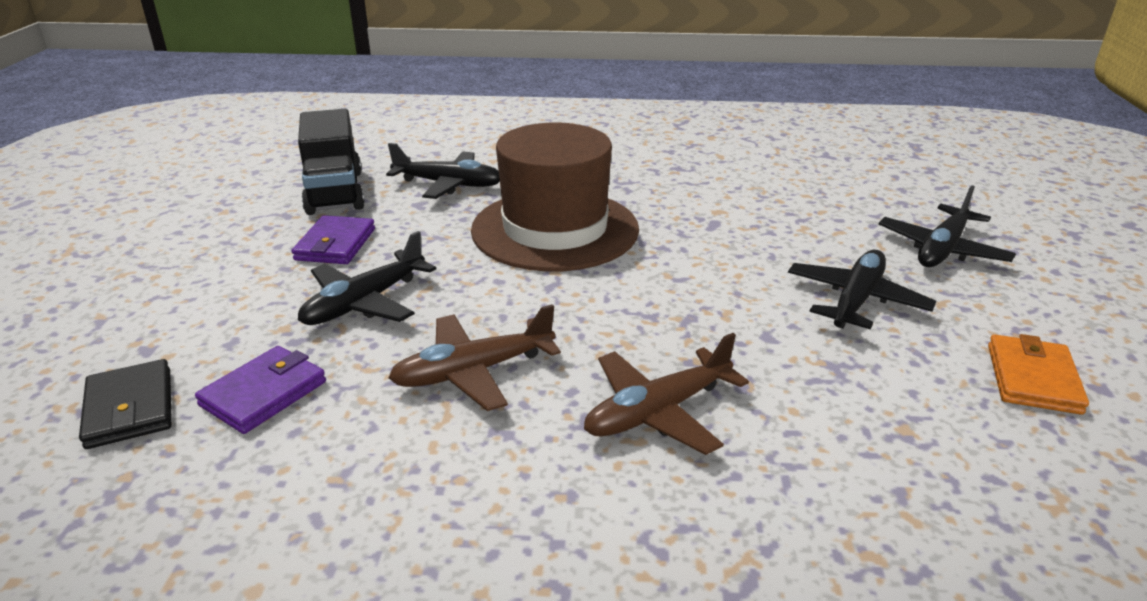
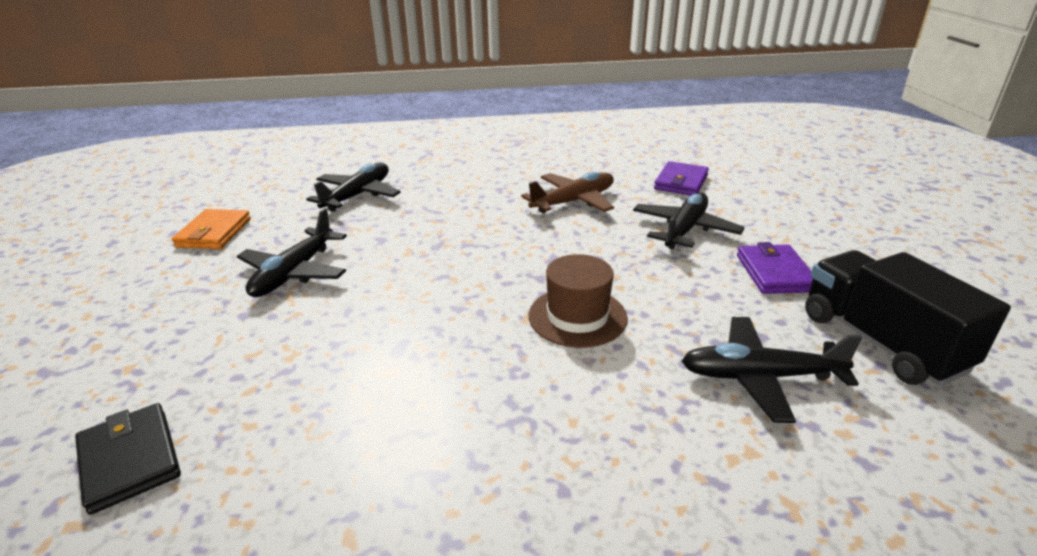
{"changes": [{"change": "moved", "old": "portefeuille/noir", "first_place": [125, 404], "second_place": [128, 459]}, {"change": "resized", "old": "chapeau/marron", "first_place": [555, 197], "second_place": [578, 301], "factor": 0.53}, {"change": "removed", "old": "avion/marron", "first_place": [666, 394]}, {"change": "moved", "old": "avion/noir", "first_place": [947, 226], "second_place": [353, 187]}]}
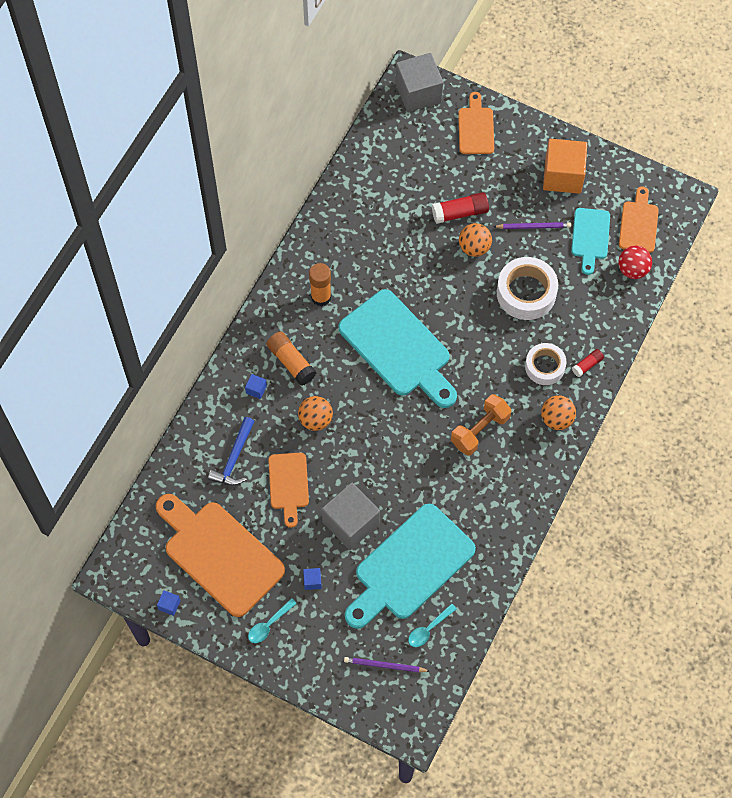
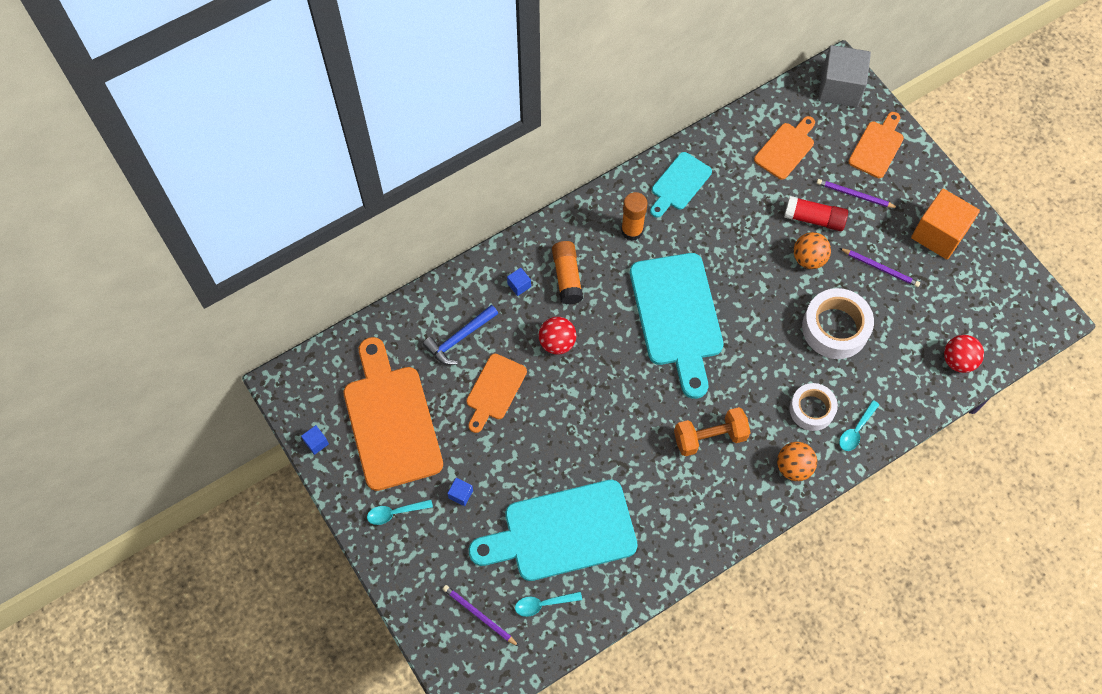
{"changes": [{"change": "recoloured", "old": "balle/orange", "new": "balle/rouge", "first_place": [315, 413], "second_place": [557, 336]}, {"change": "removed", "old": "cube/gris", "first_place": [351, 516]}, {"change": "moved", "old": "planche à découper/turquoise", "first_place": [590, 241], "second_place": [681, 184]}, {"change": "replaced", "old": "bâton de colle/rouge", "new": "cuillère/turquoise", "first_place": [588, 363], "second_place": [859, 425]}, {"change": "moved", "old": "planche à découper/orange", "first_place": [639, 220], "second_place": [784, 148]}, {"change": "added", "new": "crayon/violet", "second_place": [857, 193]}]}
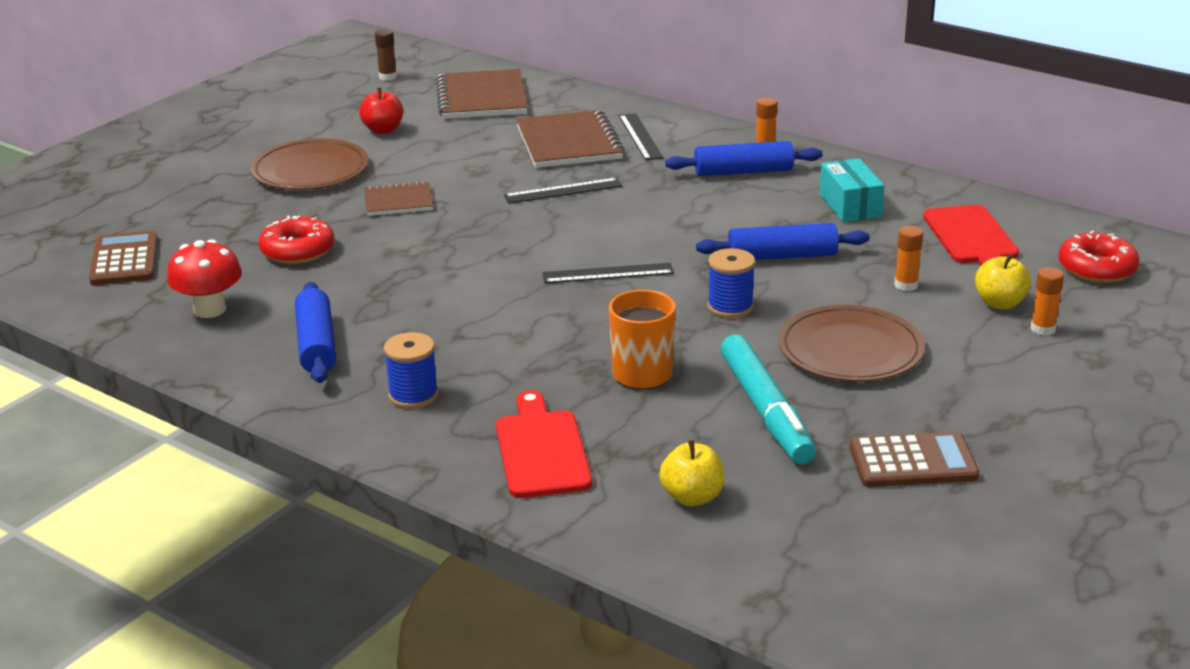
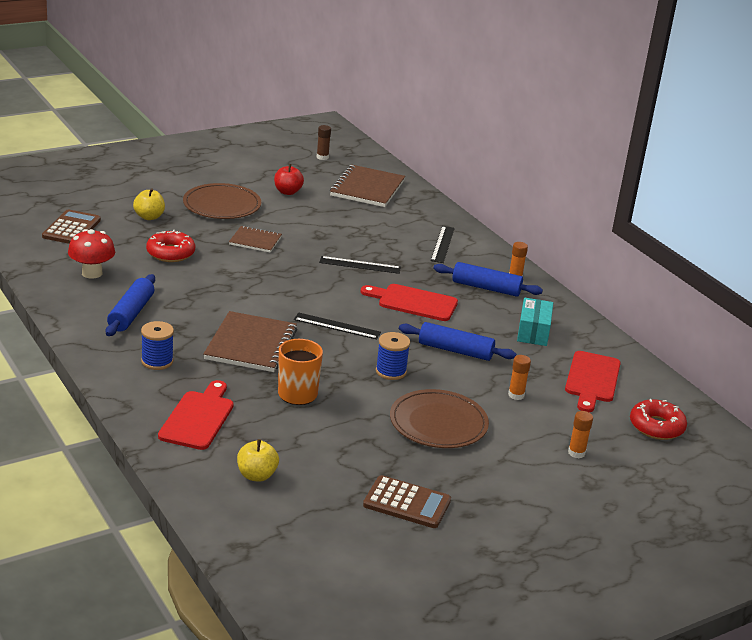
{"changes": [{"change": "moved", "old": "carnet/marron", "first_place": [570, 139], "second_place": [250, 341]}, {"change": "removed", "old": "feutre/turquoise", "first_place": [768, 399]}, {"change": "moved", "old": "pomme/jaune", "first_place": [1003, 281], "second_place": [149, 204]}, {"change": "added", "new": "planche à découper/rouge", "second_place": [409, 302]}]}
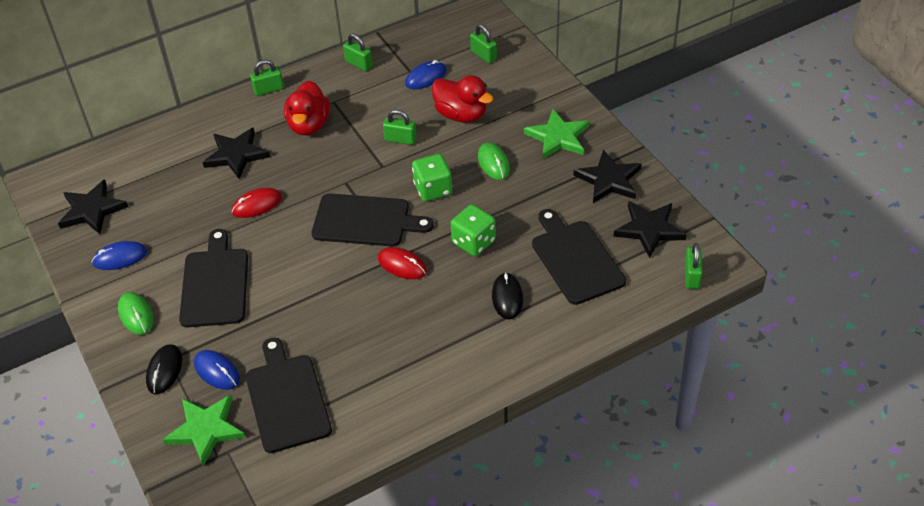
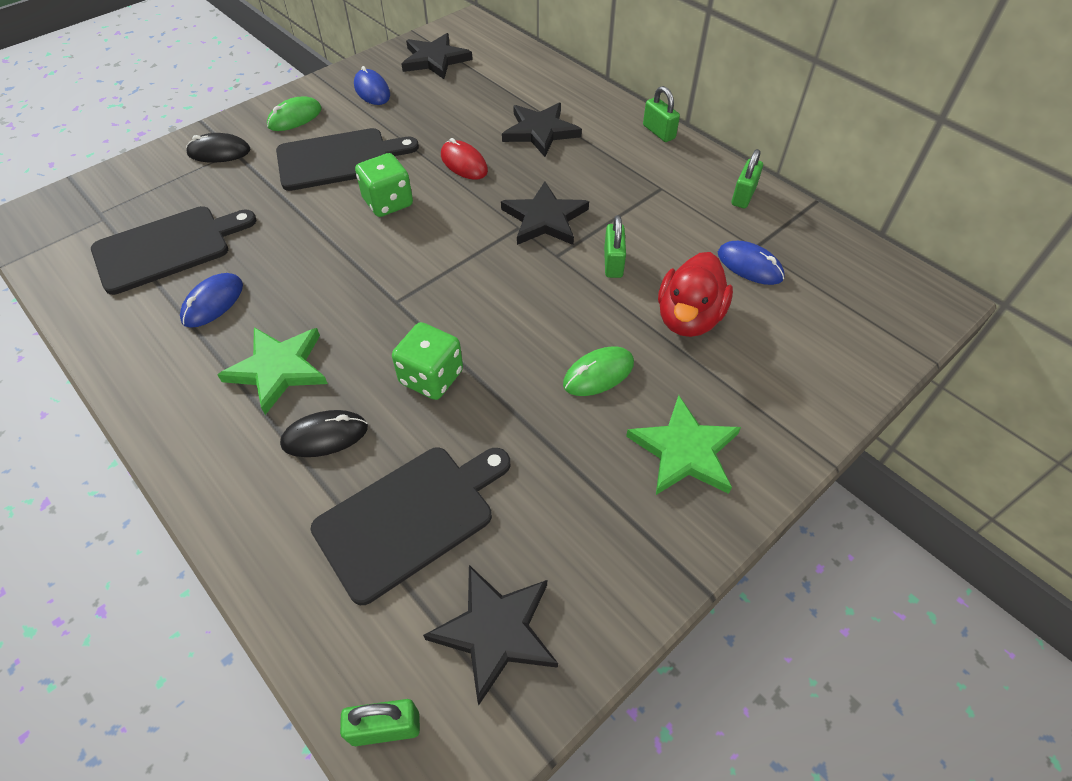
{"changes": [{"change": "moved", "old": "étoile/vert", "first_place": [204, 430], "second_place": [272, 371]}, {"change": "moved", "old": "souris/bleu", "first_place": [217, 370], "second_place": [211, 300]}, {"change": "removed", "old": "canard/rouge", "first_place": [307, 108]}, {"change": "removed", "old": "planche à découper/noir", "first_place": [372, 220]}, {"change": "removed", "old": "souris/rouge", "first_place": [402, 263]}, {"change": "moved", "old": "dé/vert", "first_place": [432, 177], "second_place": [384, 185]}, {"change": "removed", "old": "cadenas/vert", "first_place": [483, 43]}, {"change": "moved", "old": "étoile/noir", "first_place": [607, 176], "second_place": [545, 213]}]}
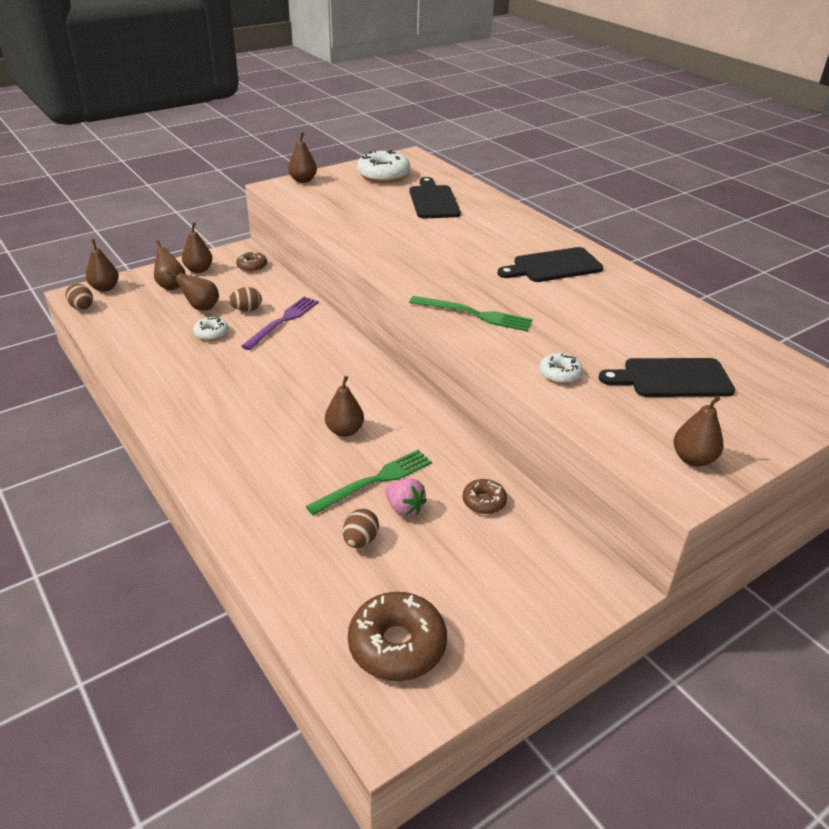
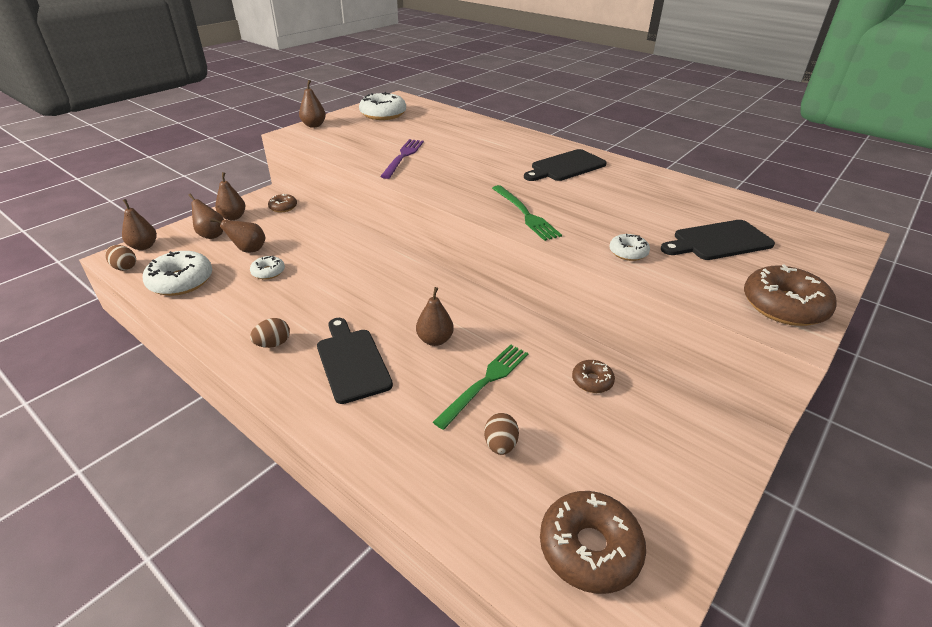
{"changes": [{"change": "moved", "old": "œuf/marron", "first_place": [245, 299], "second_place": [270, 333]}, {"change": "moved", "old": "fourchette/violet", "first_place": [280, 323], "second_place": [402, 159]}, {"change": "removed", "old": "fraise/rose", "first_place": [406, 497]}, {"change": "moved", "old": "planche à découper/noir", "first_place": [435, 198], "second_place": [355, 361]}, {"change": "turned", "old": "fourchette/vert", "first_place": [471, 313], "second_place": [527, 213], "degrees": 60}, {"change": "replaced", "old": "poire/marron", "new": "beignet/marron", "first_place": [698, 431], "second_place": [790, 295]}, {"change": "added", "new": "beignet/blanc", "second_place": [177, 273]}]}
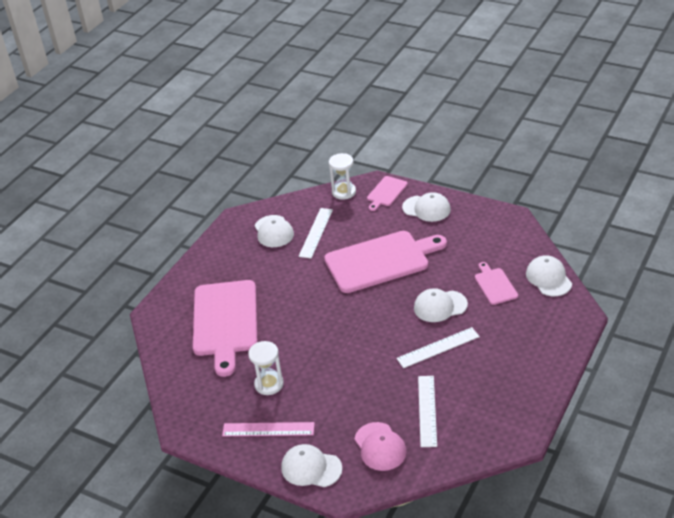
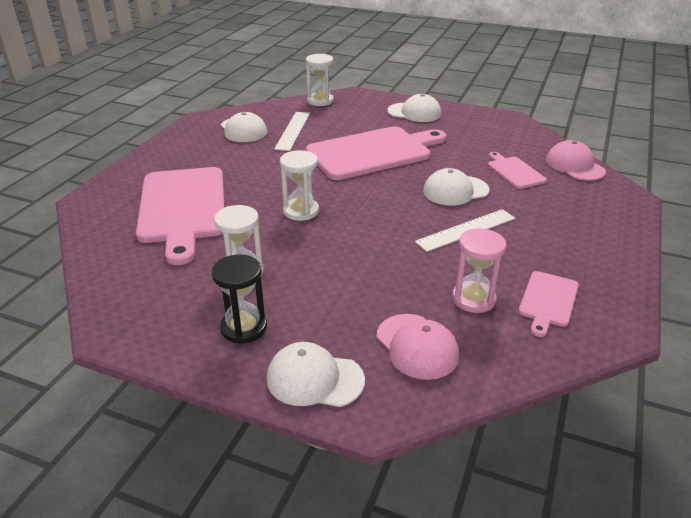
{"changes": [{"change": "replaced", "old": "règle/rose", "new": "sablier/noir", "first_place": [268, 429], "second_place": [239, 299]}, {"change": "moved", "old": "planche à découper/rose", "first_place": [387, 193], "second_place": [548, 304]}, {"change": "replaced", "old": "règle/blanc", "new": "sablier/rose", "first_place": [427, 411], "second_place": [479, 270]}, {"change": "recoloured", "old": "casquette/blanc", "new": "casquette/rose", "first_place": [549, 275], "second_place": [576, 160]}, {"change": "added", "new": "sablier/blanc", "second_place": [299, 185]}]}
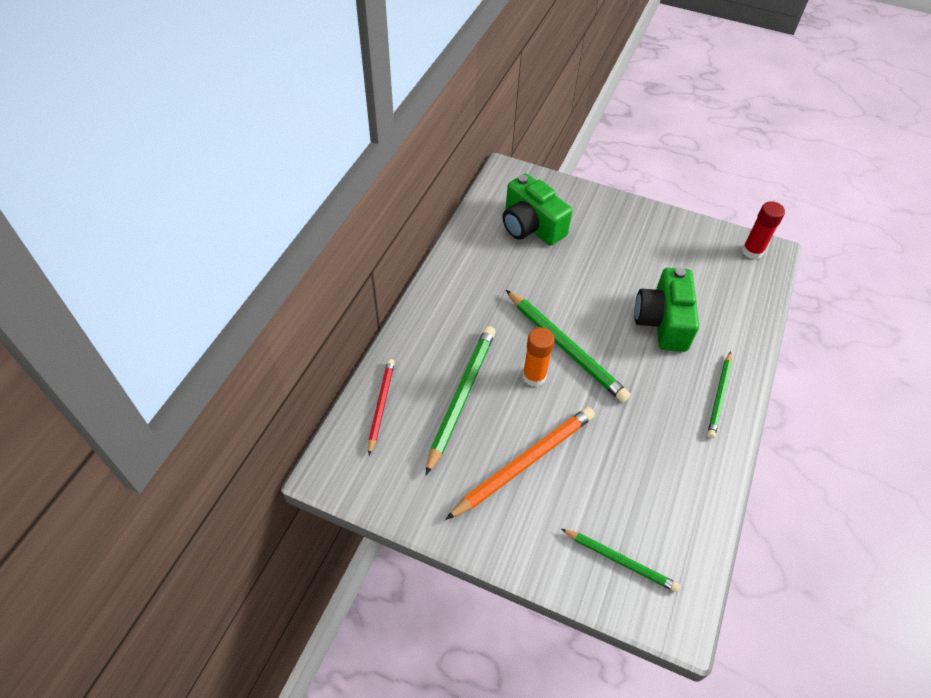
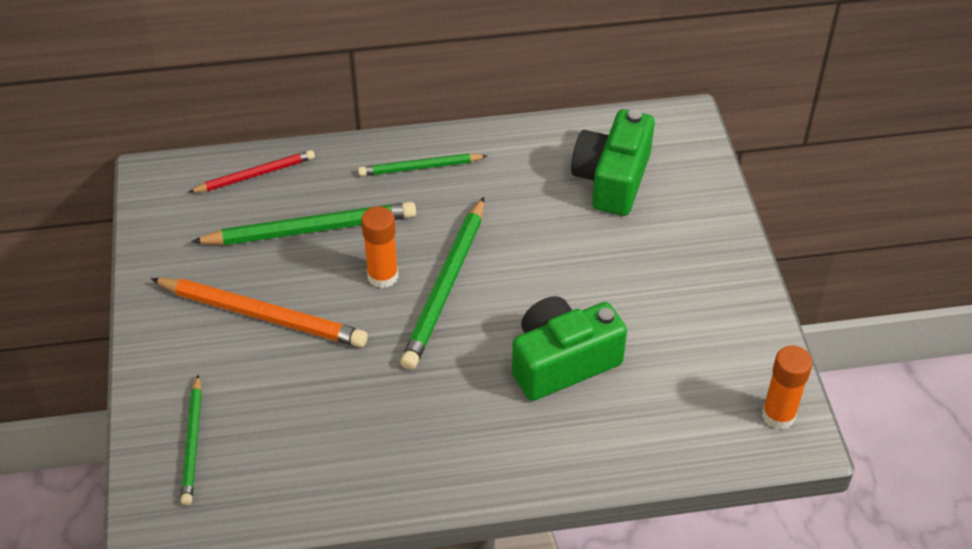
{"changes": [{"change": "moved", "old": "crayon/vert", "first_place": [719, 394], "second_place": [422, 165]}, {"change": "recoloured", "old": "bâton de colle/rouge", "new": "bâton de colle/orange", "first_place": [763, 230], "second_place": [787, 388]}]}
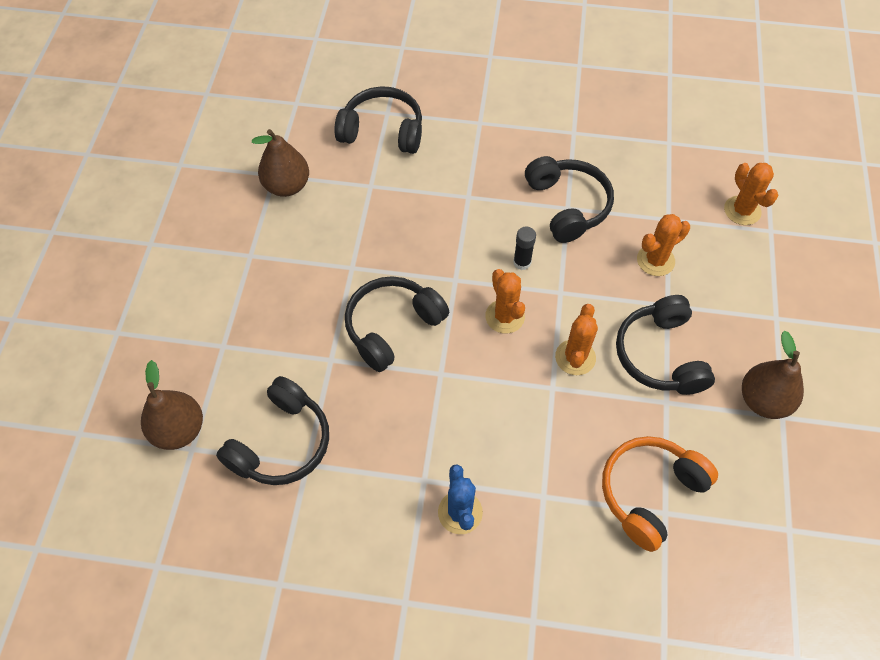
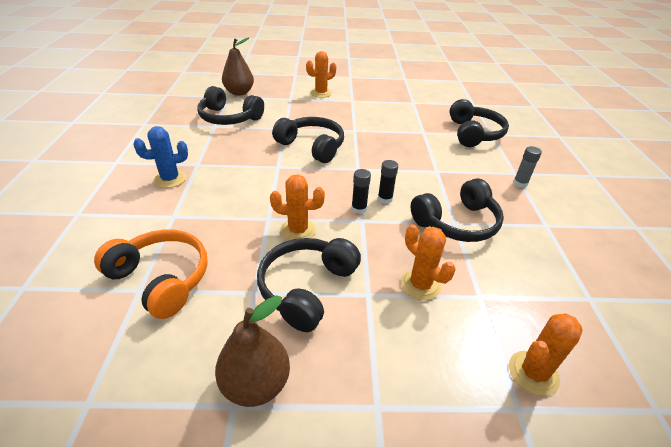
{"changes": [{"change": "removed", "old": "poire/marron", "first_place": [280, 163]}, {"change": "moved", "old": "cactus/orange", "first_place": [505, 301], "second_place": [321, 74]}, {"change": "turned", "old": "casque audio/noir", "first_place": [665, 345], "second_place": [309, 285], "degrees": -45}, {"change": "added", "new": "bâton de colle/noir", "second_place": [361, 191]}, {"change": "added", "new": "bâton de colle/gris", "second_place": [527, 167]}]}
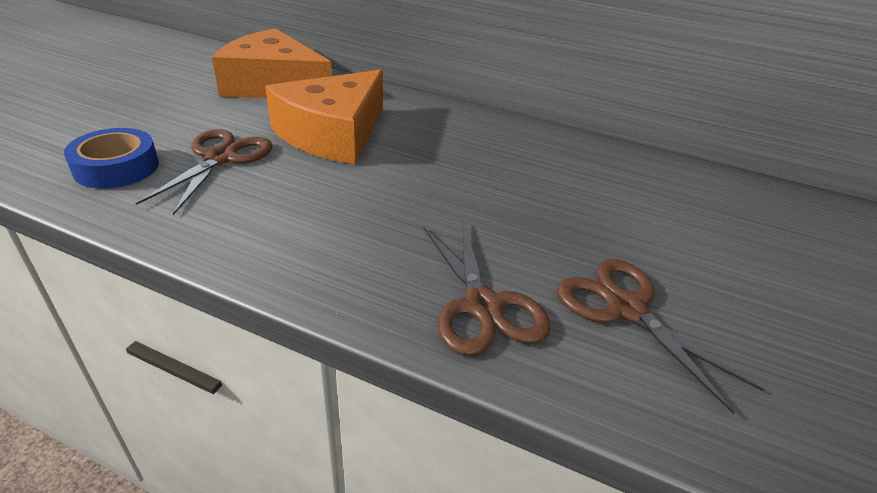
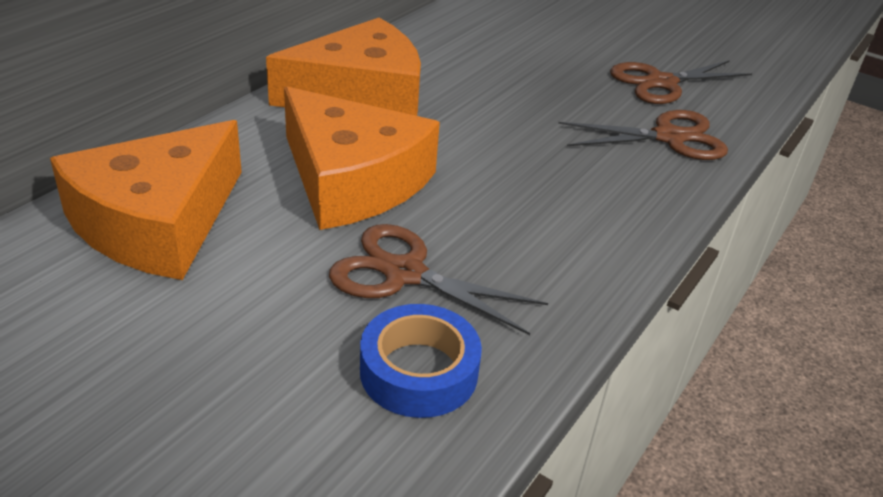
{"changes": [{"change": "added", "new": "fromage/orange", "second_place": [343, 67]}]}
